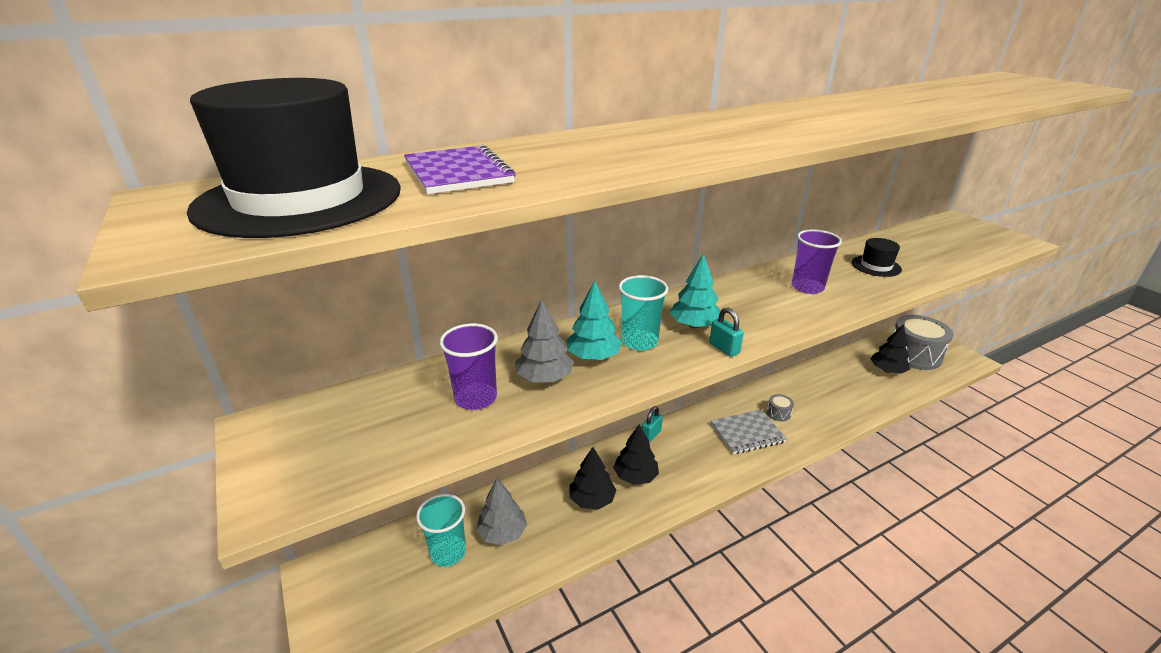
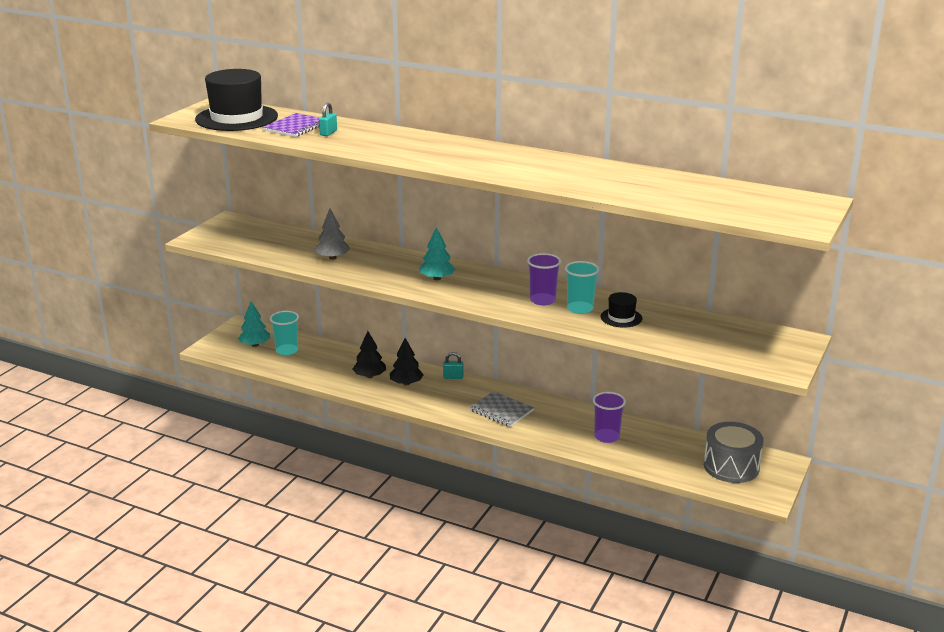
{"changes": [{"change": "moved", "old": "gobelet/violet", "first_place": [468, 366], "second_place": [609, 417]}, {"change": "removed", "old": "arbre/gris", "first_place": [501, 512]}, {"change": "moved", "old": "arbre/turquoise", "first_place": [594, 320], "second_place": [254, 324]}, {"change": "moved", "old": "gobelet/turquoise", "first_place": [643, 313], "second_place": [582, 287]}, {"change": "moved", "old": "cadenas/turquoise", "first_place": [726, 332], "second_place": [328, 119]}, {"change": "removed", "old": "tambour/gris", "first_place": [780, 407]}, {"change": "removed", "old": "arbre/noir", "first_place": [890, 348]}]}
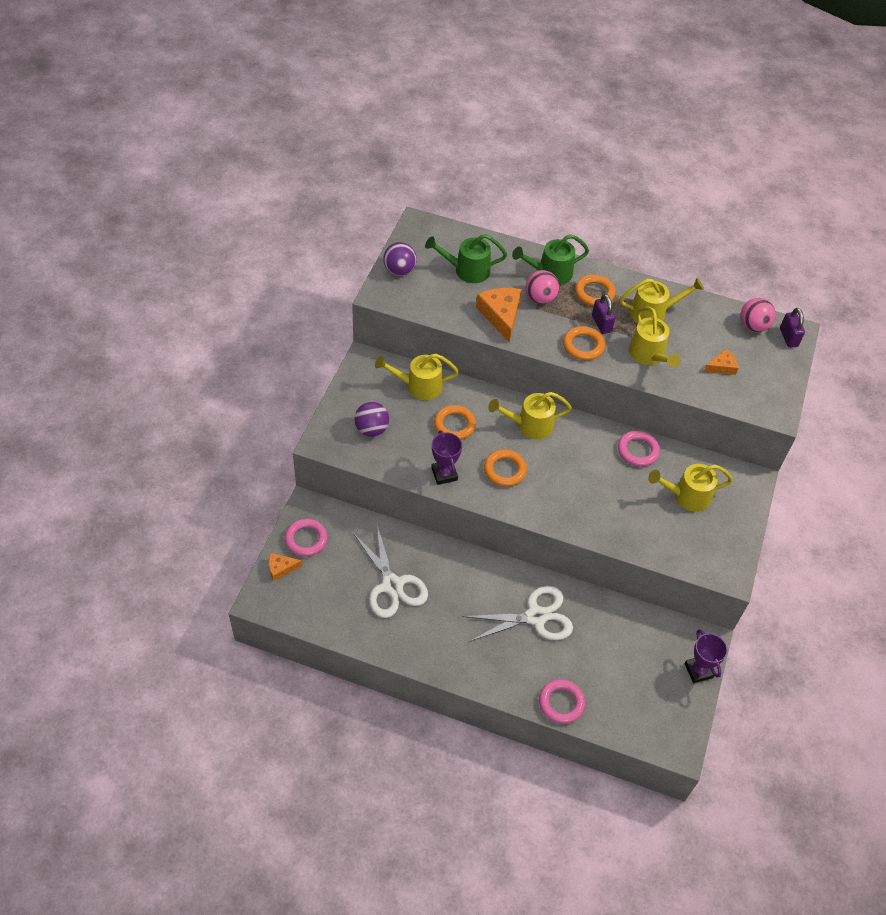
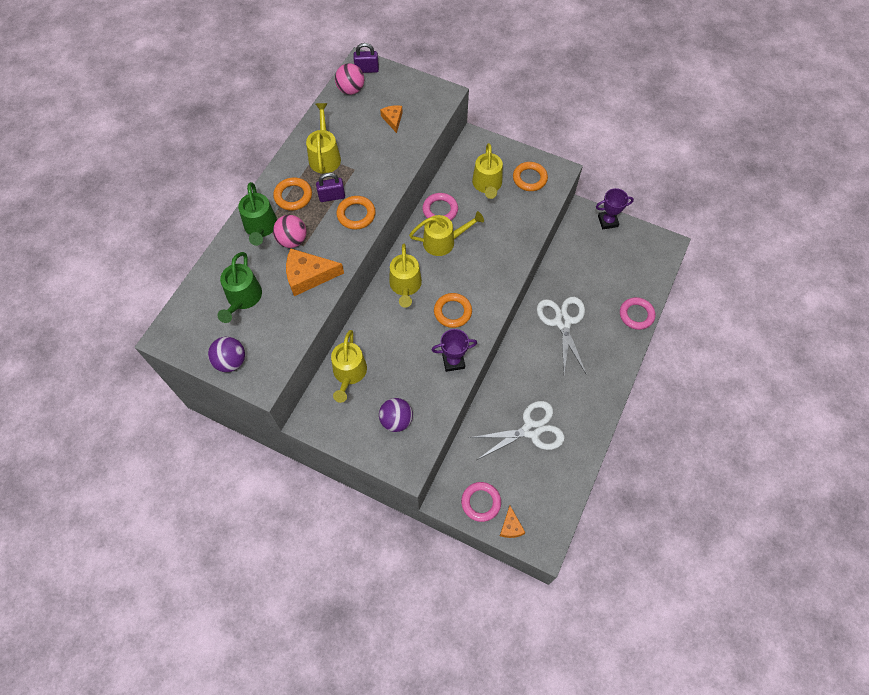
{"changes": [{"change": "moved", "old": "anneau/orange", "first_place": [455, 422], "second_place": [530, 176]}, {"change": "moved", "old": "arrosoir/jaune", "first_place": [655, 337], "second_place": [446, 233]}]}
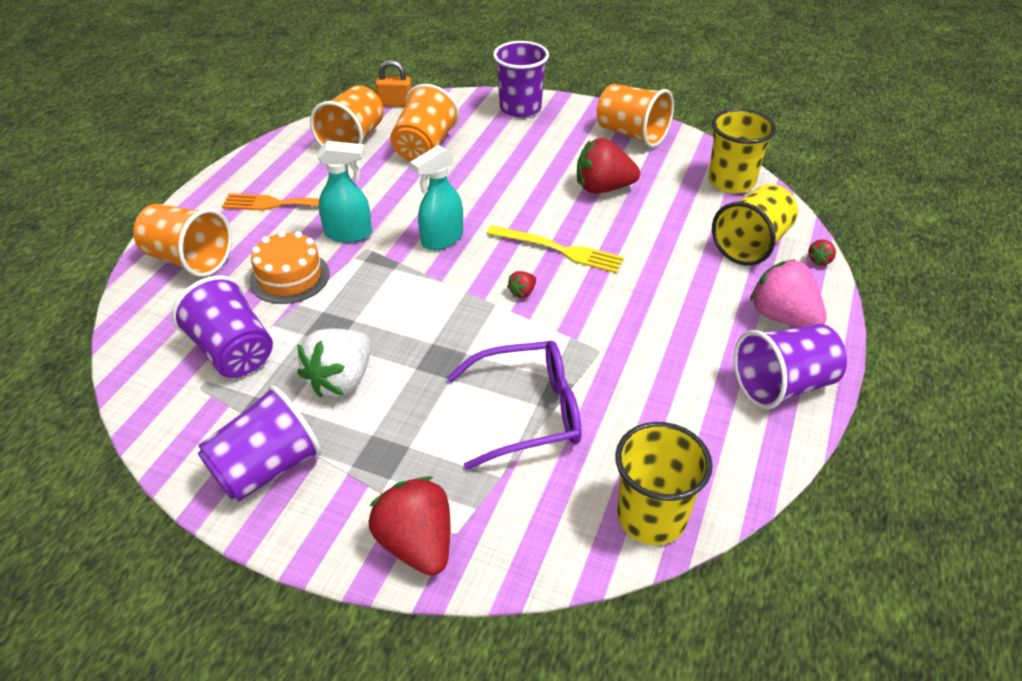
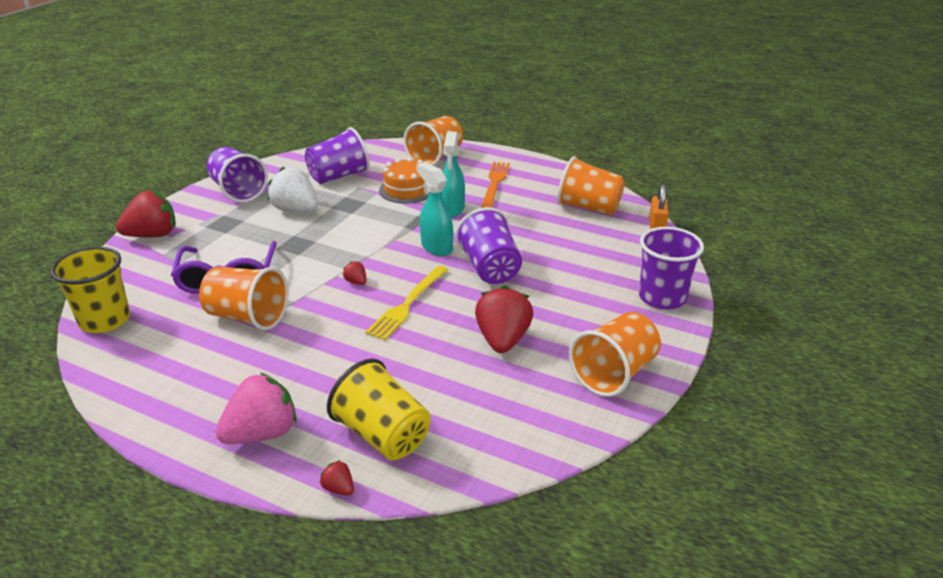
{"changes": [{"change": "moved", "old": "gobelet/orange", "first_place": [424, 122], "second_place": [243, 299]}, {"change": "removed", "old": "gobelet/jaune", "first_place": [742, 150]}, {"change": "moved", "old": "gobelet/violet", "first_place": [790, 366], "second_place": [488, 245]}]}
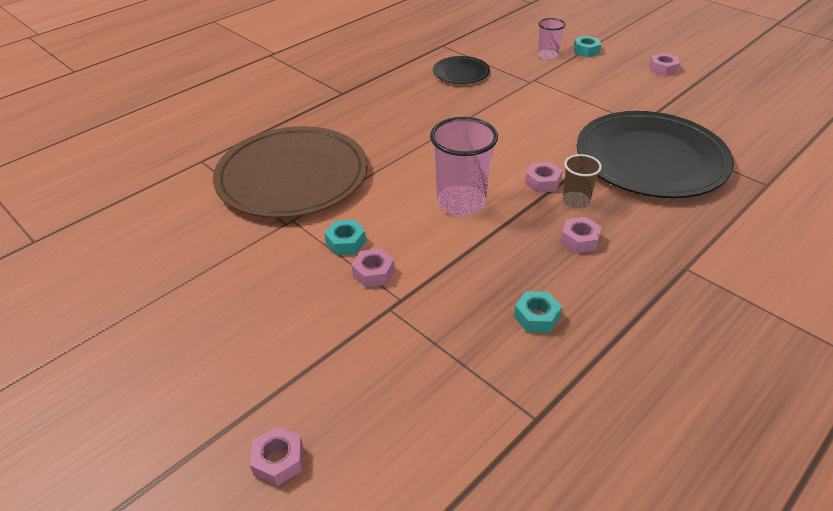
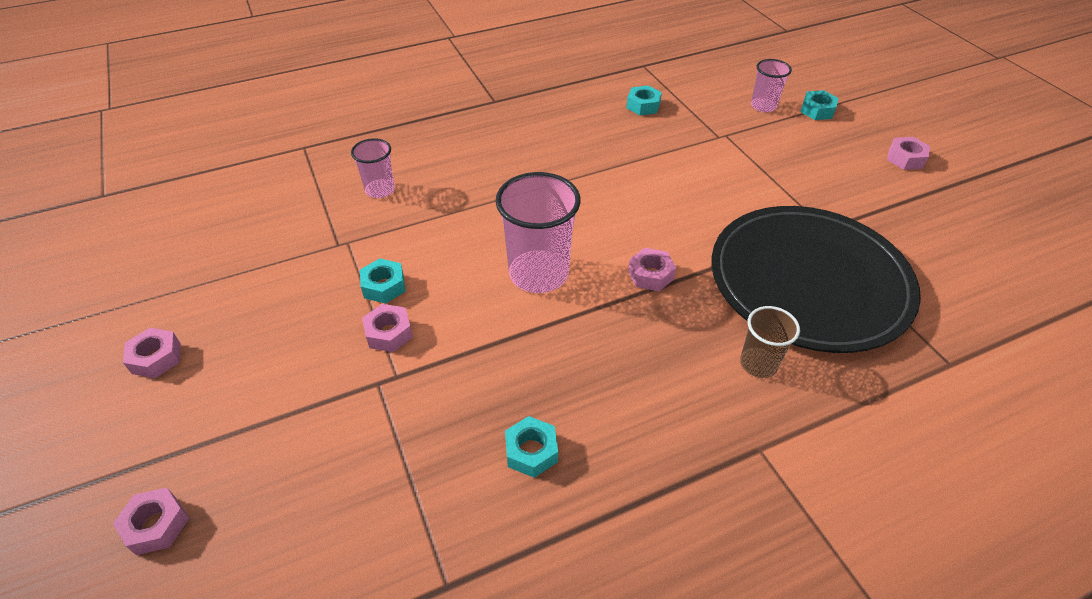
{"changes": [{"change": "replaced", "old": "assiette/marron", "new": "gobelet/rose", "first_place": [290, 172], "second_place": [373, 168]}, {"change": "replaced", "old": "assiette/noir", "new": "écrou/turquoise", "first_place": [461, 70], "second_place": [644, 100]}, {"change": "moved", "old": "écrou/rose", "first_place": [581, 235], "second_place": [152, 353]}, {"change": "moved", "old": "gobelet/marron", "first_place": [582, 181], "second_place": [770, 342]}]}
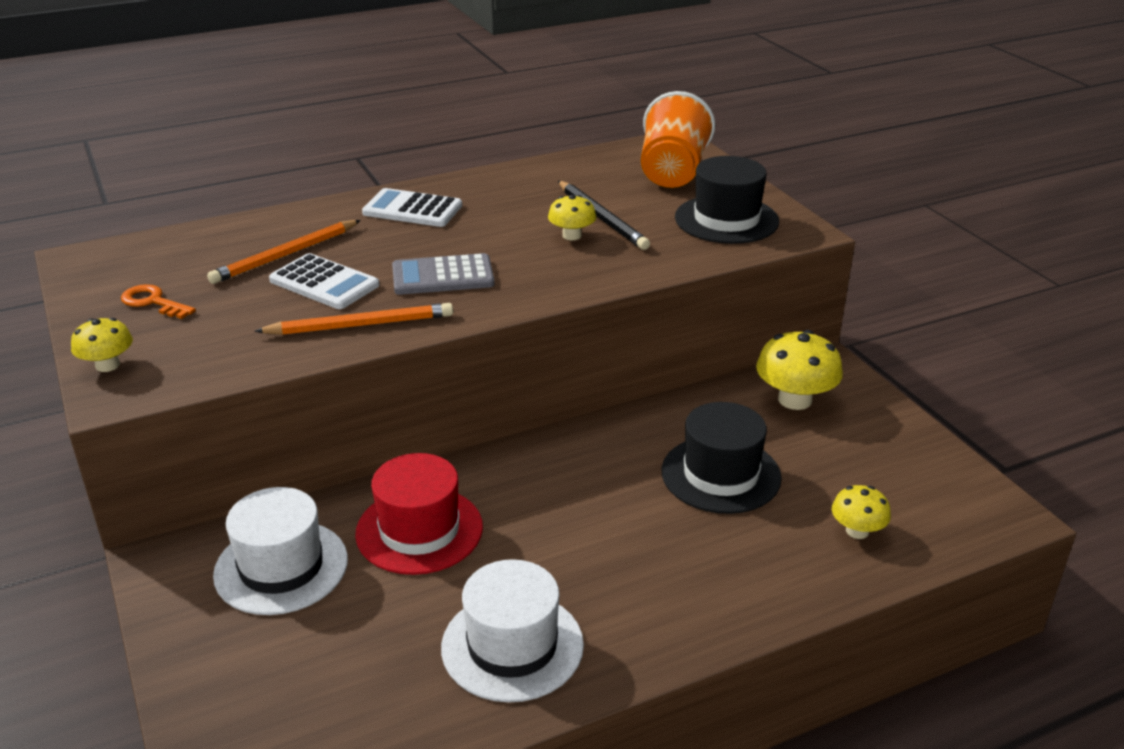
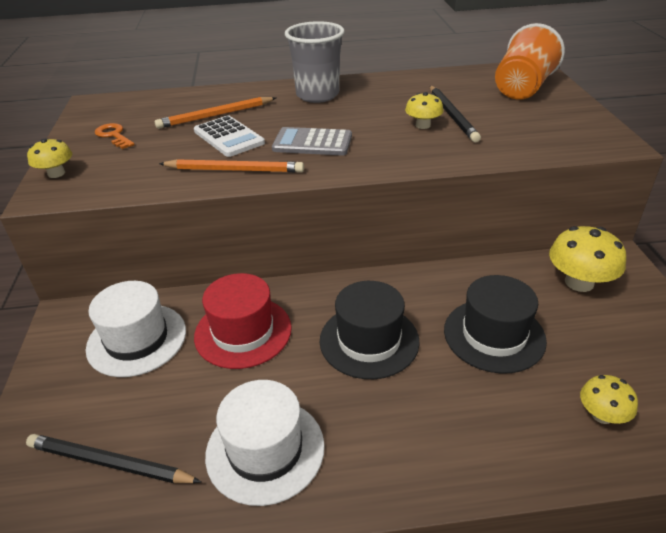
{"changes": [{"change": "replaced", "old": "calculatrice/blanc", "new": "gobelet/gris", "first_place": [412, 207], "second_place": [315, 62]}, {"change": "moved", "old": "chapeau/noir", "first_place": [727, 200], "second_place": [370, 330]}, {"change": "added", "new": "crayon/noir", "second_place": [113, 458]}]}
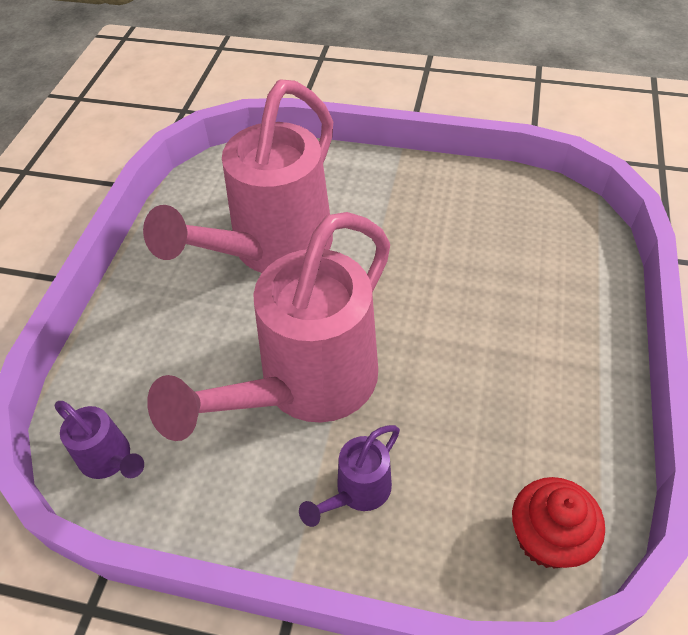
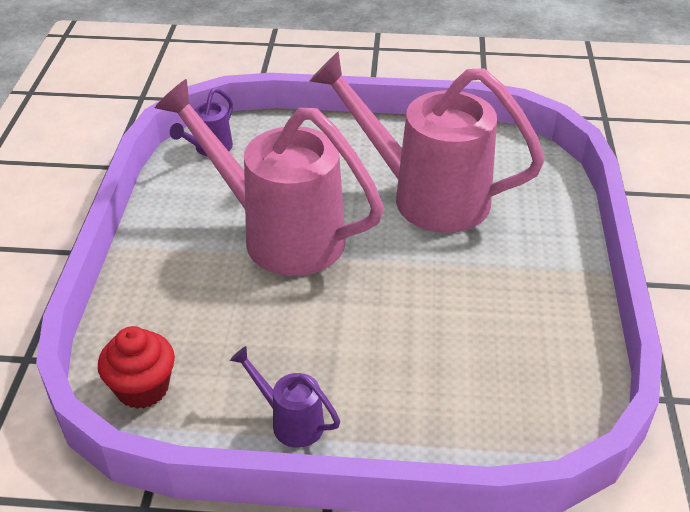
{"changes": [{"change": "moved", "old": "arrosoir/violet", "first_place": [349, 476], "second_place": [285, 397]}]}
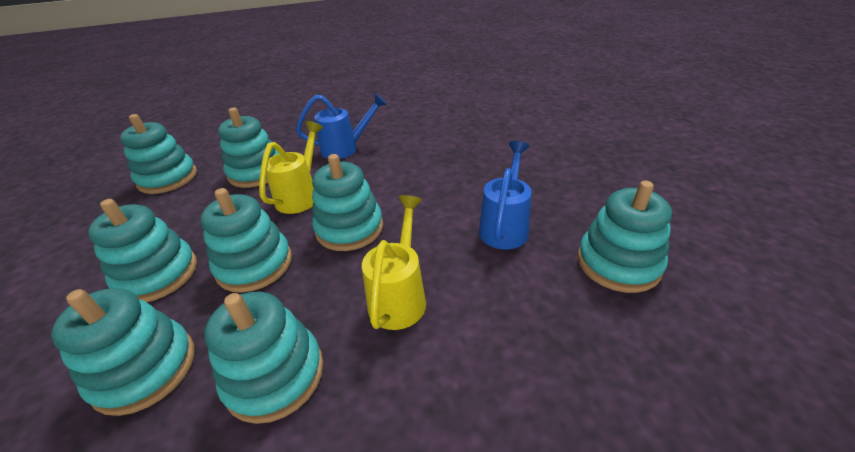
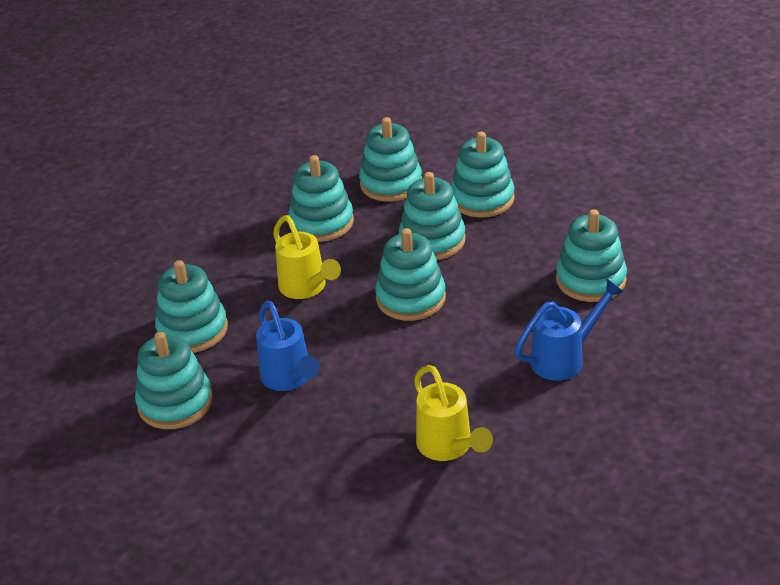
{"changes": [{"change": "moved", "old": "jouet à empiler/turquoise", "first_place": [158, 154], "second_place": [191, 306]}, {"change": "moved", "old": "arrosoir/jaune", "first_place": [291, 167], "second_place": [453, 413]}, {"change": "turned", "old": "arrosoir/bleu", "first_place": [341, 126], "second_place": [569, 330], "degrees": -150}]}
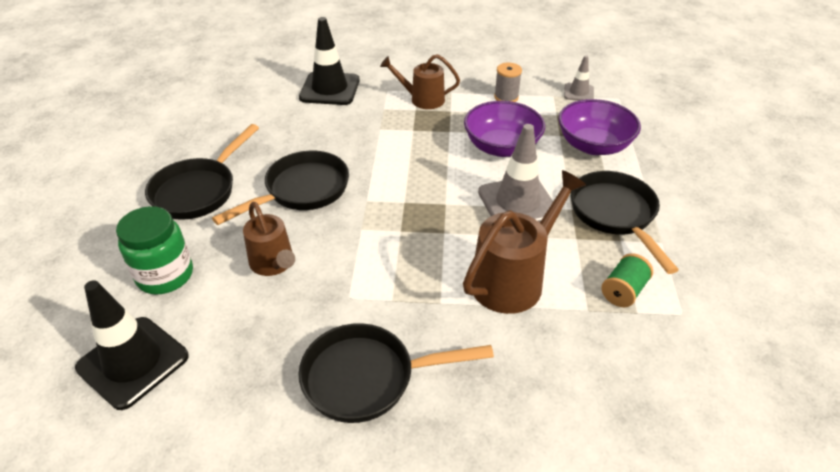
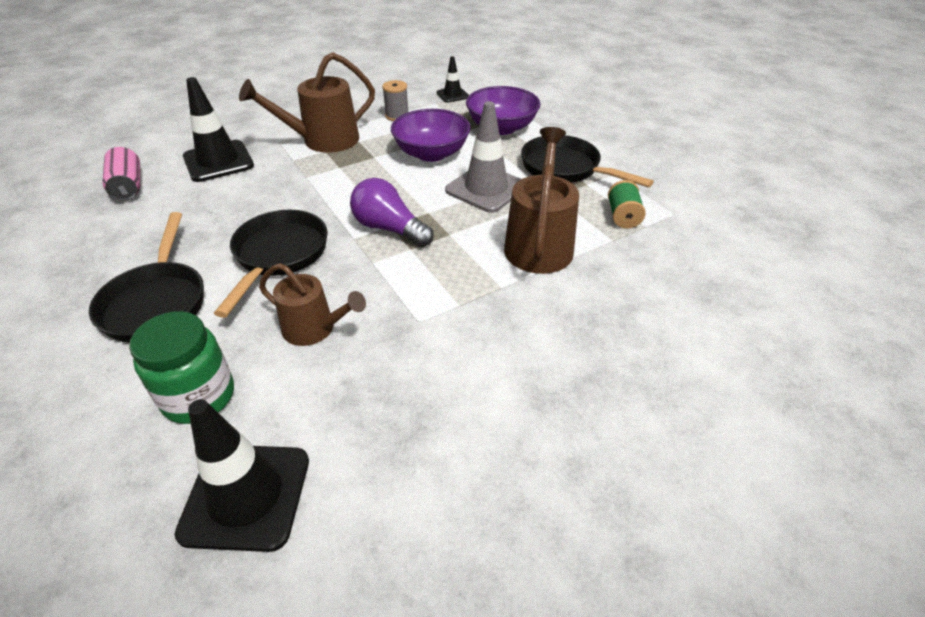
{"changes": [{"change": "removed", "old": "poêle/noir", "first_place": [396, 373]}, {"change": "resized", "old": "arrosoir/marron", "first_place": [420, 81], "second_place": [307, 102], "factor": 1.56}, {"change": "recoloured", "old": "cône de chantier/gris", "new": "cône de chantier/noir", "first_place": [579, 78], "second_place": [452, 79]}, {"change": "added", "new": "canette/rose", "second_place": [121, 174]}, {"change": "added", "new": "ampoule/violet", "second_place": [392, 212]}]}
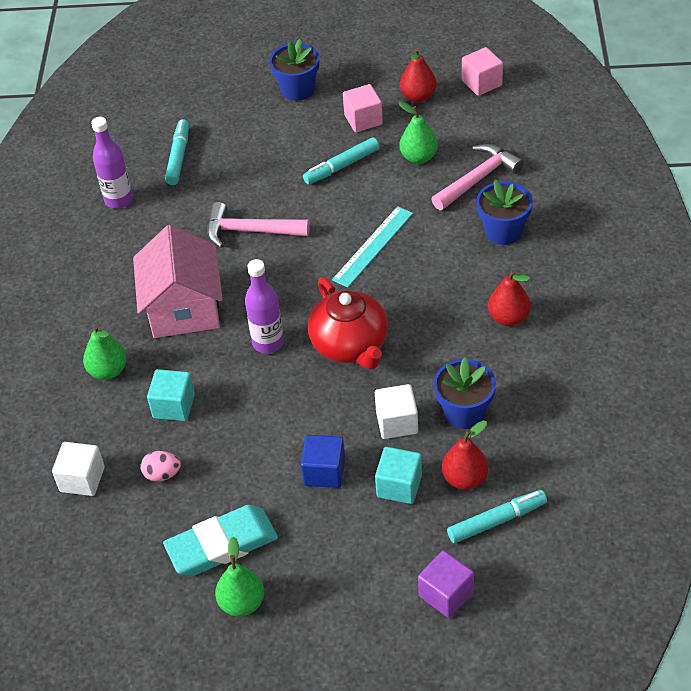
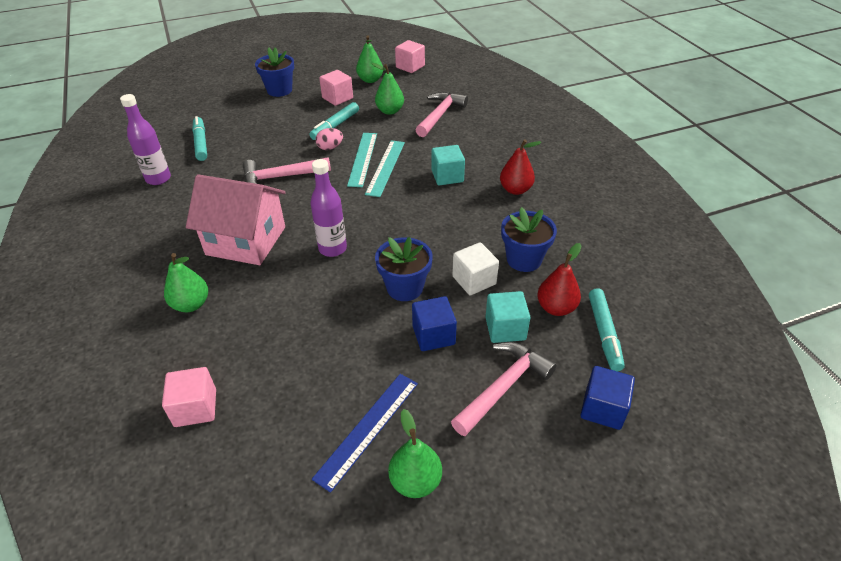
{"changes": [{"change": "recoloured", "old": "cube/blanc", "new": "cube/rose", "first_place": [78, 469], "second_place": [189, 397]}, {"change": "turned", "old": "maison/rose", "first_place": [178, 281], "second_place": [236, 219], "degrees": -45}, {"change": "moved", "old": "œuf/rose", "first_place": [160, 466], "second_place": [329, 139]}, {"change": "moved", "old": "cube/turquoise", "first_place": [171, 395], "second_place": [448, 165]}, {"change": "replaced", "old": "gomme/turquoise", "new": "règle/bleu", "first_place": [220, 540], "second_place": [365, 433]}, {"change": "removed", "old": "théière/rouge", "first_place": [348, 323]}, {"change": "recoloured", "old": "poire/rouge", "new": "poire/vert", "first_place": [418, 75], "second_place": [369, 59]}, {"change": "recoloured", "old": "cube/violet", "new": "cube/bleu", "first_place": [446, 584], "second_place": [608, 398]}, {"change": "turned", "old": "feutre/turquoise", "first_place": [497, 516], "second_place": [607, 329], "degrees": 135}, {"change": "moved", "old": "pot de fleurs/bleu", "first_place": [504, 212], "second_place": [404, 269]}, {"change": "added", "new": "règle/turquoise", "second_place": [362, 160]}, {"change": "added", "new": "marteau/rose", "second_place": [504, 389]}]}
